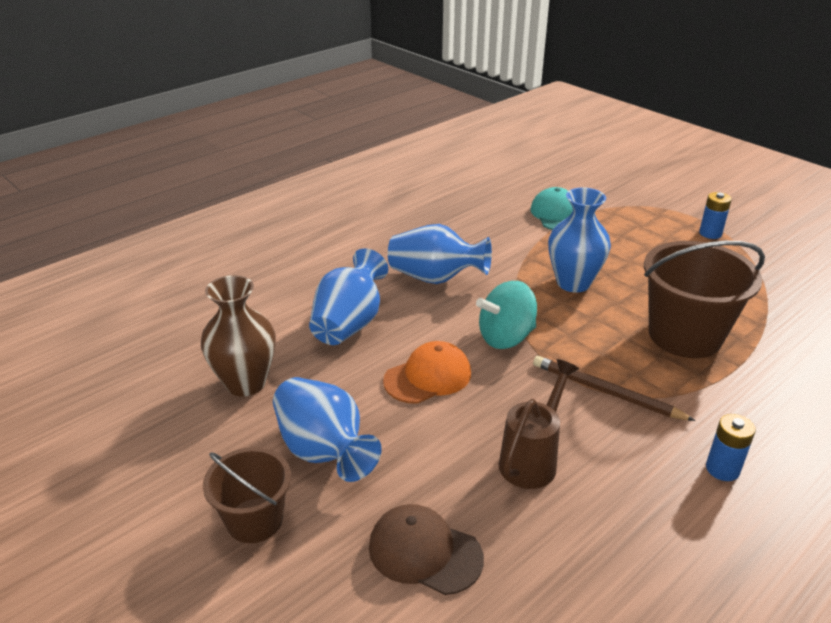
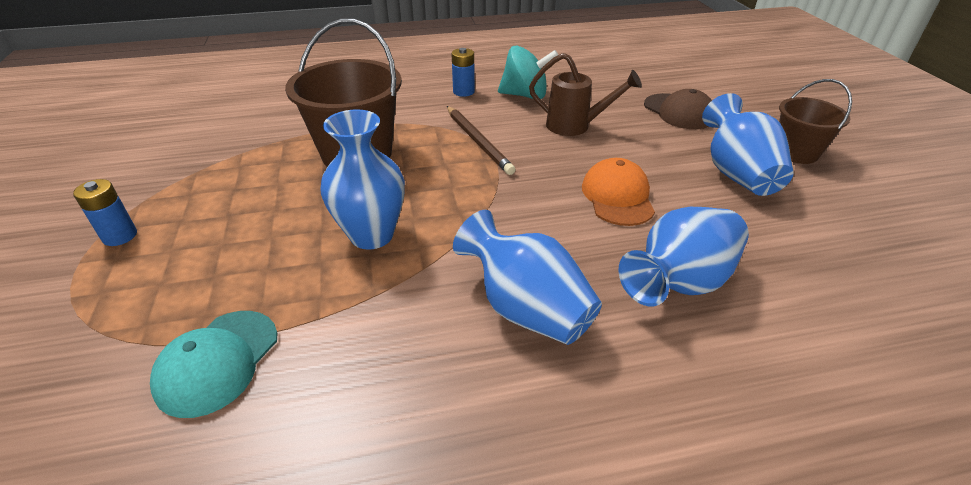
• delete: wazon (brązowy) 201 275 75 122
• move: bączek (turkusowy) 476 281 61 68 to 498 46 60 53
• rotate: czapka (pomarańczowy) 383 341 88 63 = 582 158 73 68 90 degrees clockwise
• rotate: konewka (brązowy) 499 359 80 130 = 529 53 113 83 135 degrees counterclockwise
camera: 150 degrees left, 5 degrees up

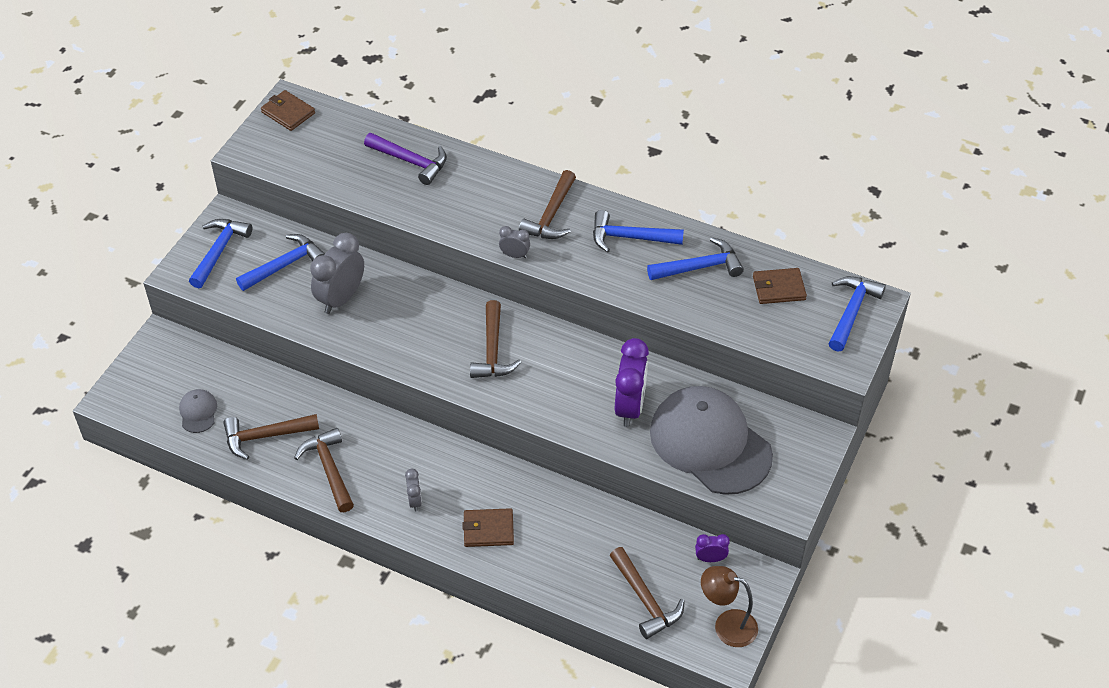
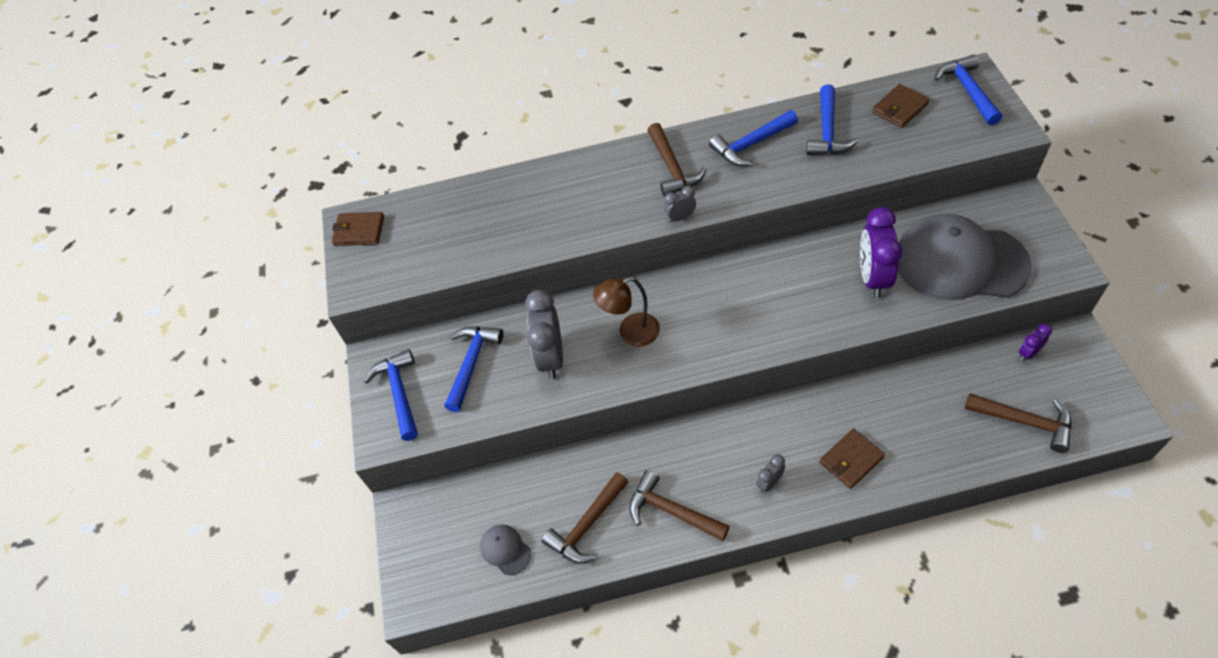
• delete: młotek (fioletowy) 364 133 83 52
• delete: młotek (brązowy) 470 300 51 78
• move: lampka (brązowy) 701 566 57 81 to 593 277 67 69
• rotate: budzik (szary) 405 469 17 42 = 756 454 29 39 90 degrees counterclockwise
• rotate: budzik (fioletowy) 615 338 34 89 = 860 207 42 91 150 degrees counterclockwise
• rotate: młotek (niebieski) 647 237 97 43 = 806 85 52 70 150 degrees clockwise
camera: 30 degrees left, 5 degrees up

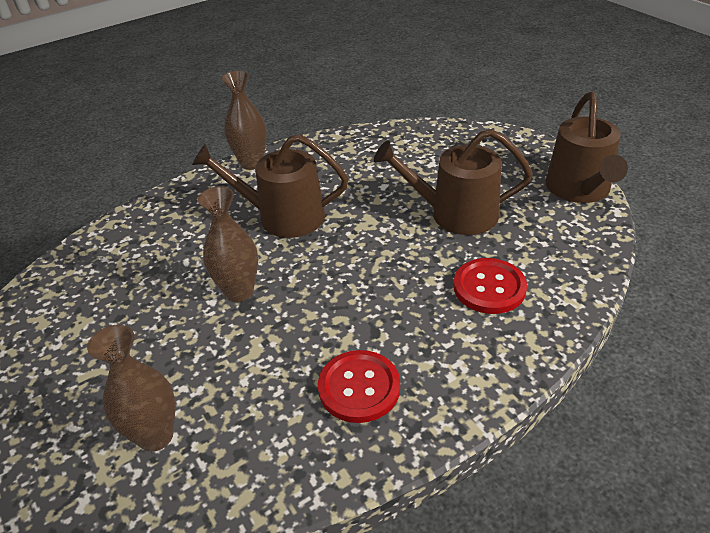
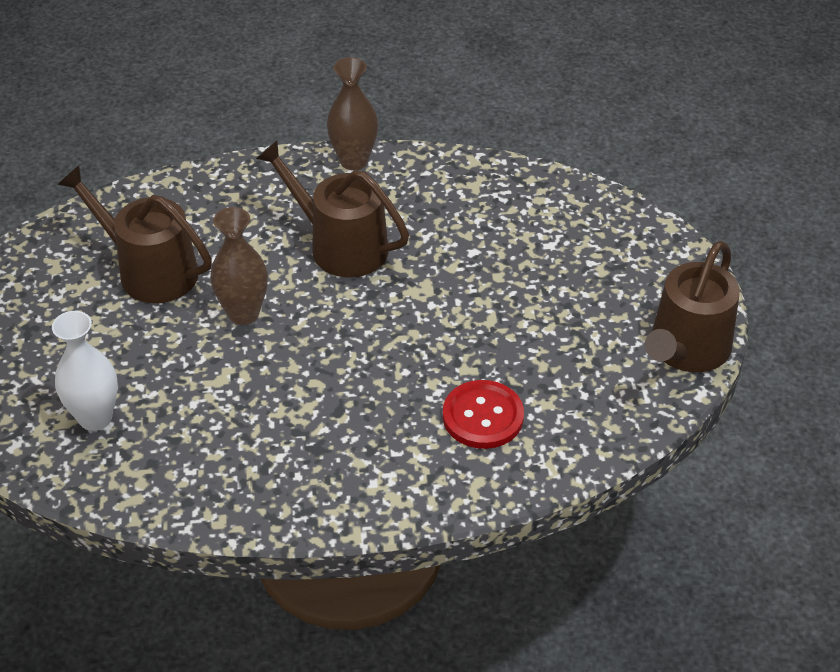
• delete: guzik (czerwony) 318 350 82 73
• move: konewka (brązowy) 374 129 159 106 to 58 166 154 137
• recolor: wazon (brązowy) 87 325 88 127 to wazon (biały) 52 311 66 120
camera: 25 degrees right, 5 degrees up

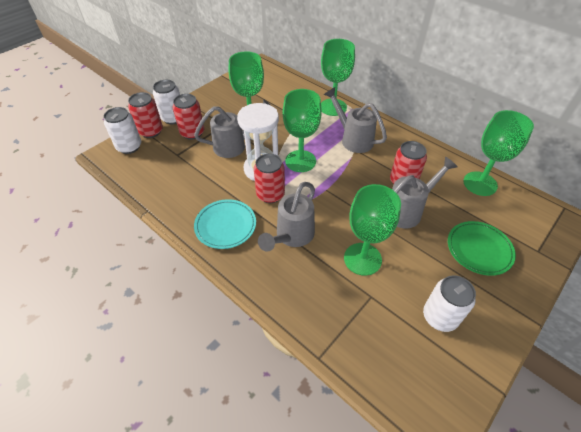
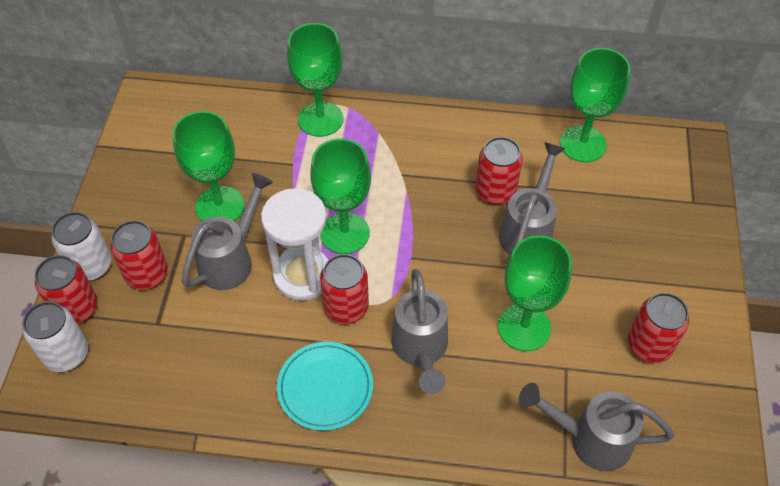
• delete: talerz (zielony) 448 221 68 55
• move: konewka (szary) 324 87 63 66 to 519 383 155 88
• recolor: puszka (biały) 423 275 53 57 to puszka (czerwony) 628 293 61 70
camera: 35 degrees left, 5 degrees up

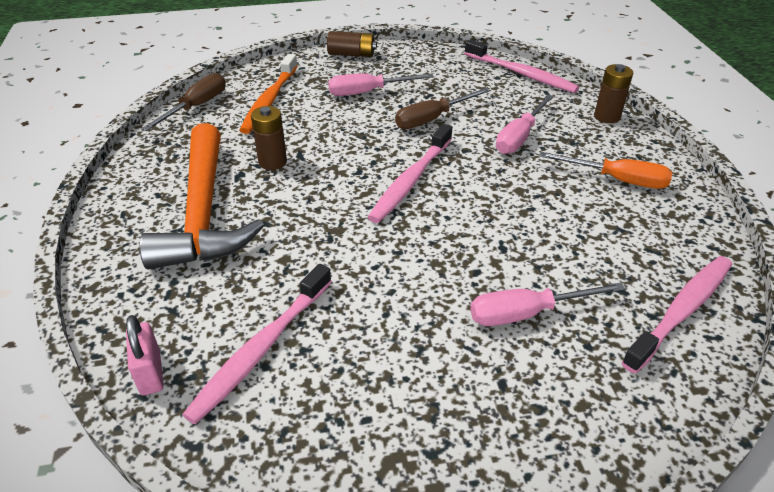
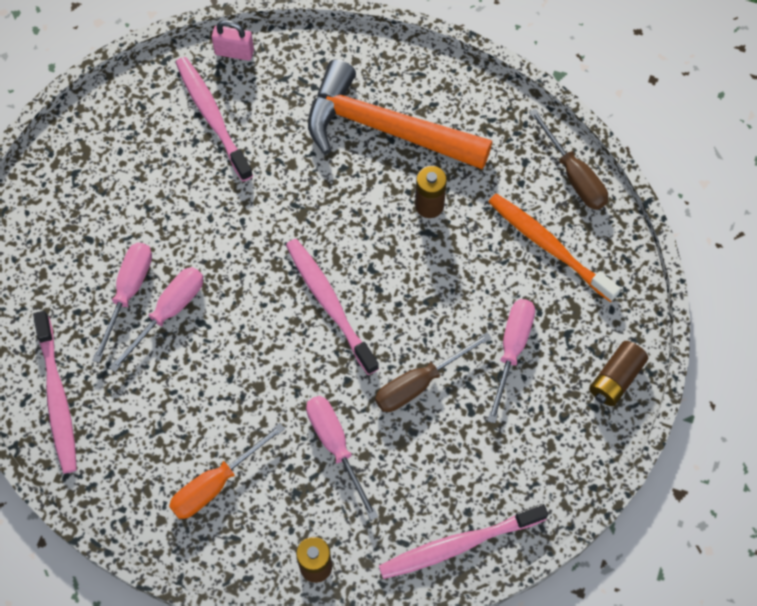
• insert: śrubokręt (różowy) 109 267 94 105
• rotate: śrubokręt (brązowy) 395 88 95 41 = 375 332 117 80 120 degrees counterclockwise
camera: 120 degrees right, 25 degrees up

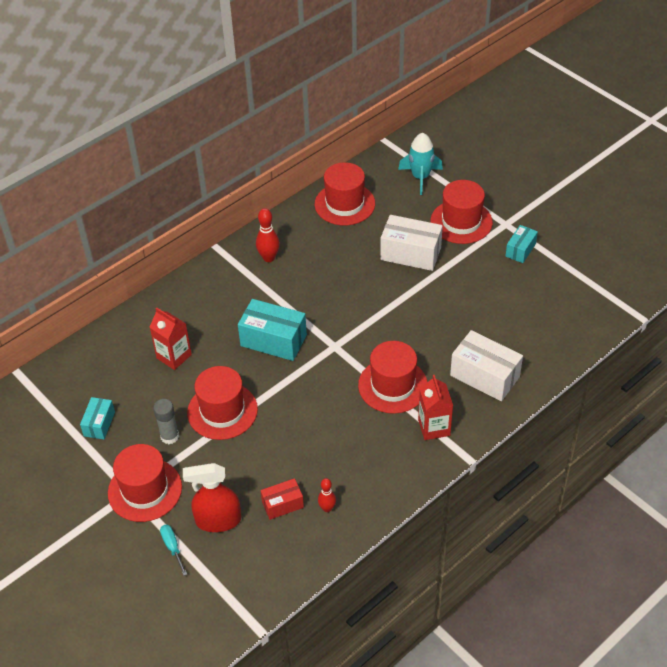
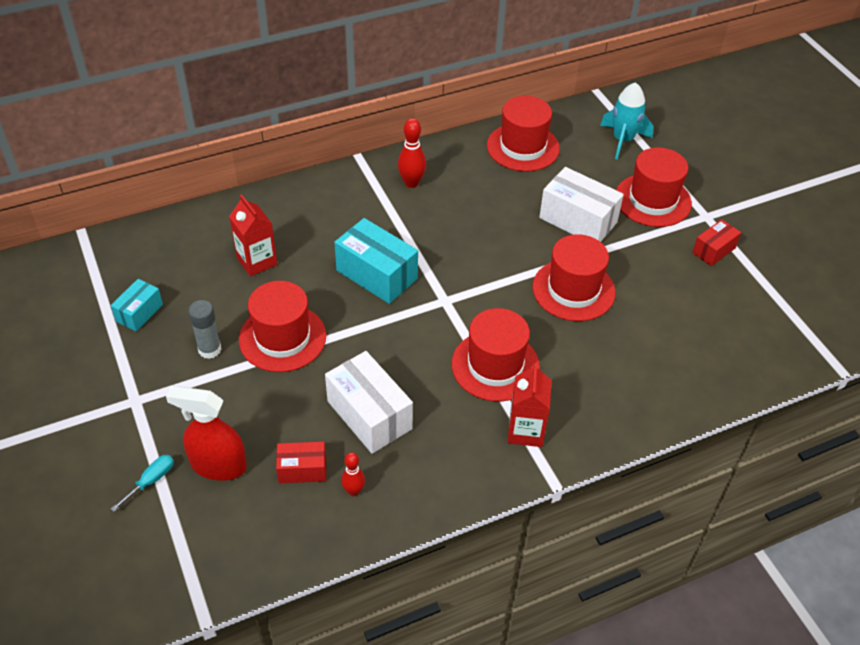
• move: kapelusz (czerwony) 108 444 74 78 to 532 234 84 87
• move: pudełko (biały) 450 330 73 71 to 325 351 88 103
• recolor: pudełko (turkusowy) 506 225 32 38 to pudełko (czerwony) 692 219 49 47
• rotate: śrubokręt (turkusowy) 160 525 27 51 = 111 455 63 57 45 degrees clockwise
camera: 15 degrees right, 0 degrees up

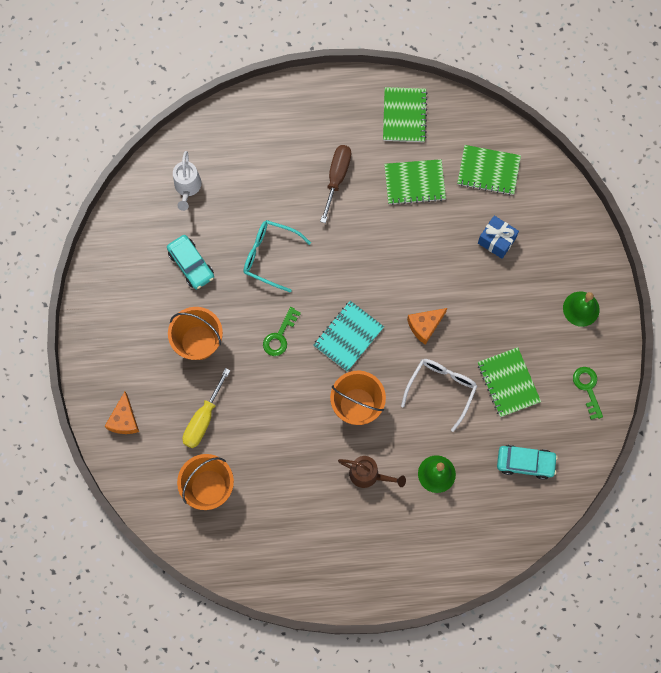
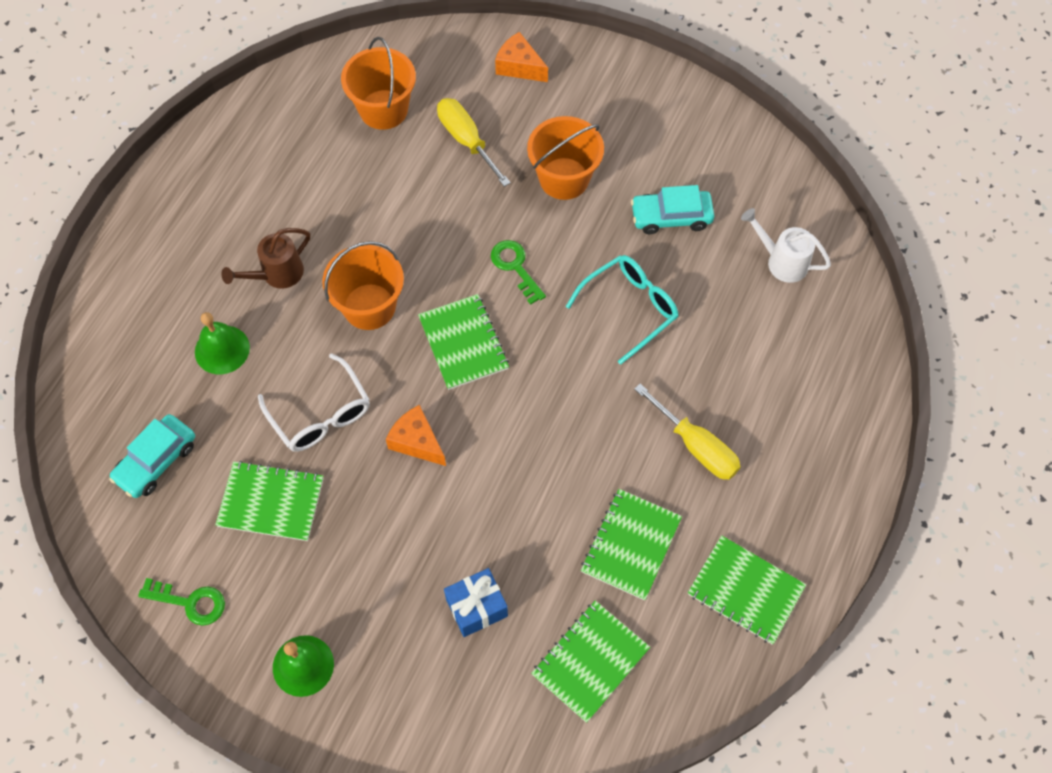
• recolor: zeszyt (turkusowy) 314 301 70 71 to zeszyt (zielony) 418 294 91 96
• recolor: śrubokręt (brązowy) 320 145 31 78 to śrubokręt (żółty) 634 384 107 96
• rotate: ser (pomarańczowy) 407 308 40 37 = 386 405 60 61 45 degrees counterclockwise
camera: 120 degrees right, 10 degrees down

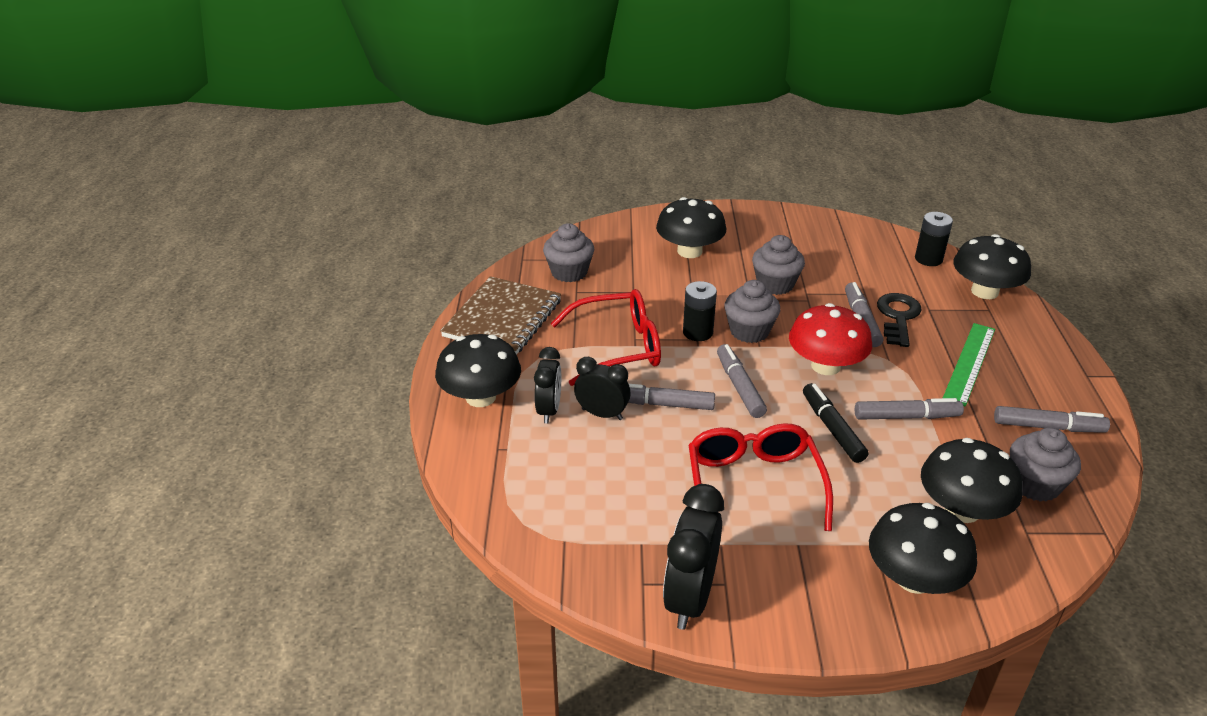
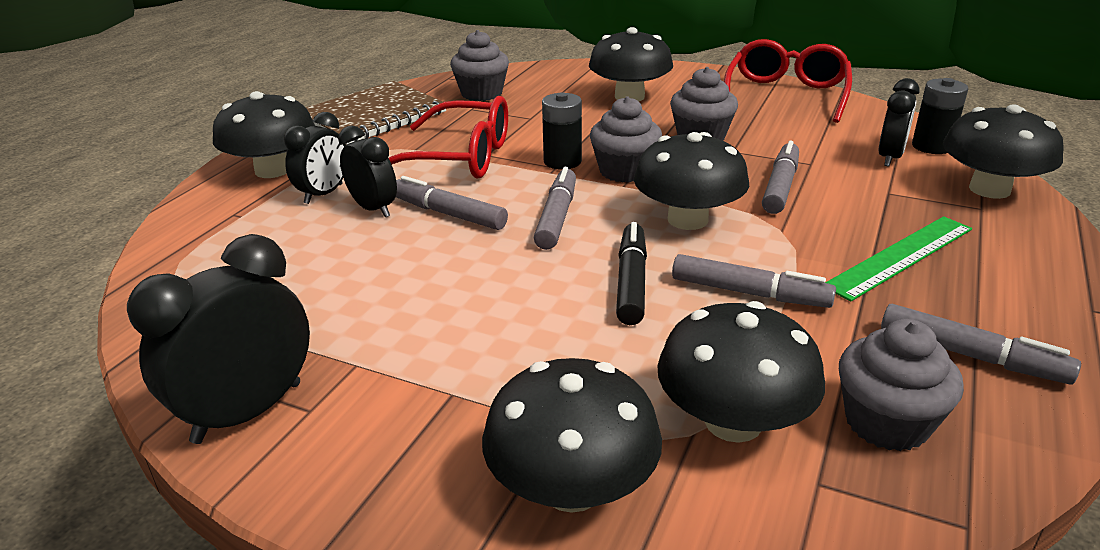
• delete: klucz (czarny) 877 293 45 54
• insert: budzik (czarny) 879 78 41 88
• move: okulary (czerwony) 689 423 144 108 to 724 39 128 84
• recolor: grzyb (czerwony) 789 303 83 72 to grzyb (czarny) 634 132 115 98
camera: 25 degrees right, 5 degrees down

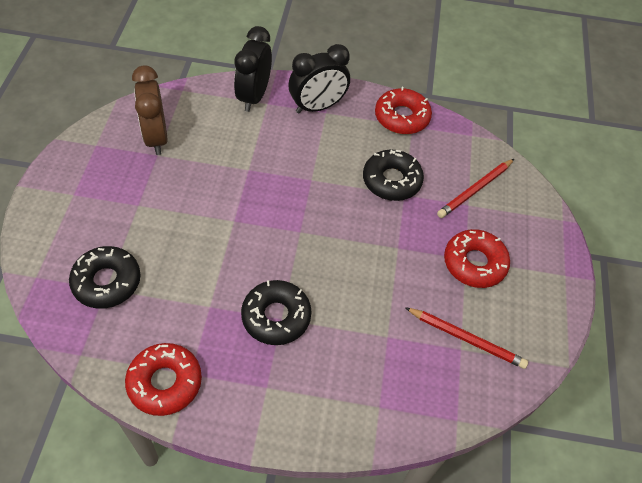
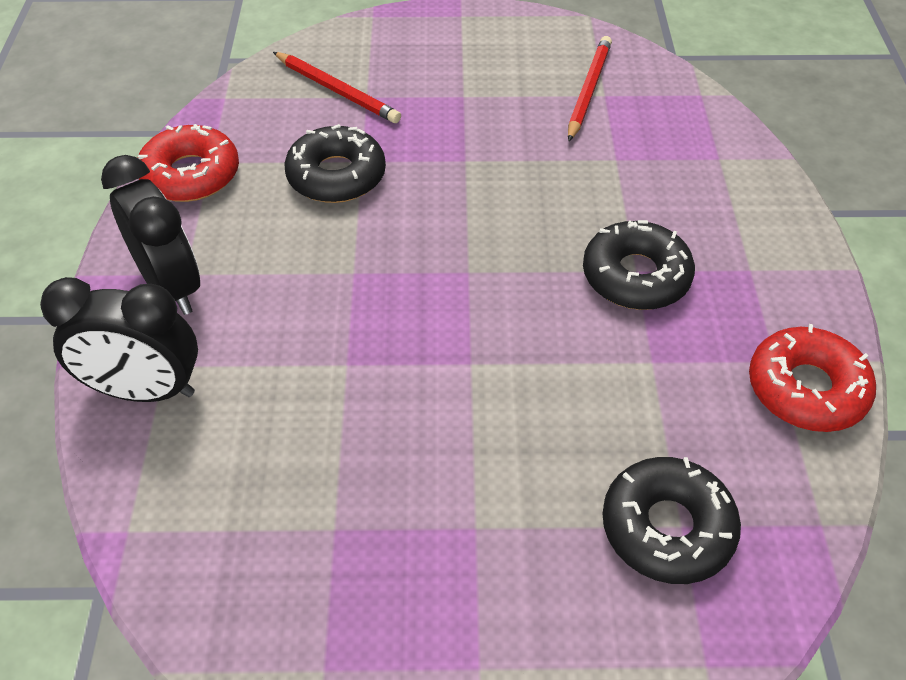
• delete: budzik (brązowy) 132 66 36 89
• delete: donut (czerwony) 444 229 66 59
camera: 95 degrees left, 5 degrees down

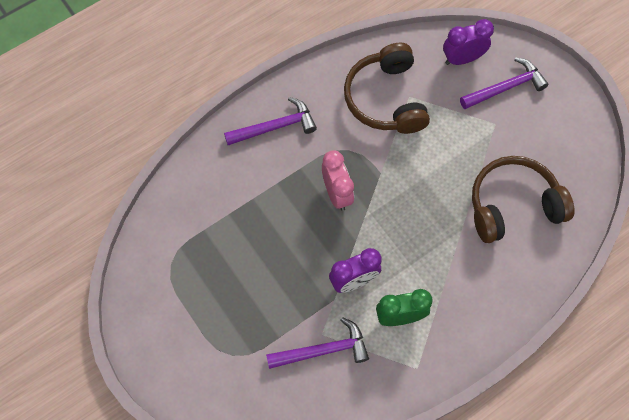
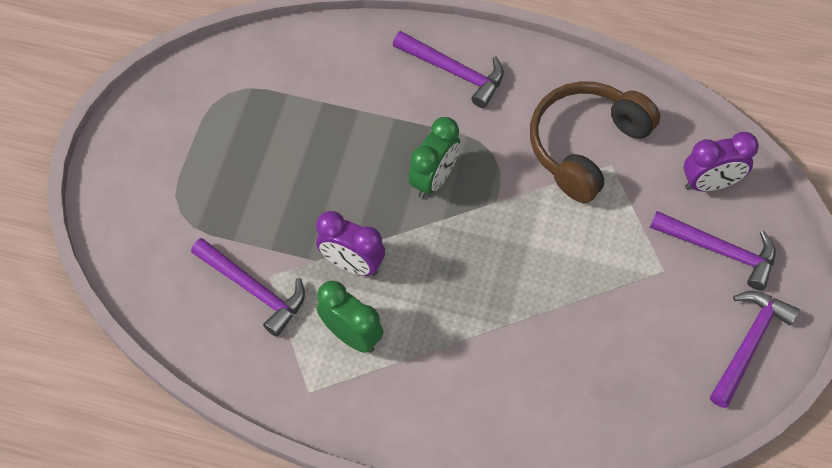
• delete: słuchawki (brązowy) 472 156 103 87
• insert: młotek (fioletowy) 710 291 90 117
• recolor: budzik (różowy) 322 150 32 61 to budzik (zielony) 408 117 52 81
• rotate: budzik (fioletowy) 443 19 51 46 = 684 132 75 59 135 degrees clockwise
camera: 50 degrees right, 5 degrees down

